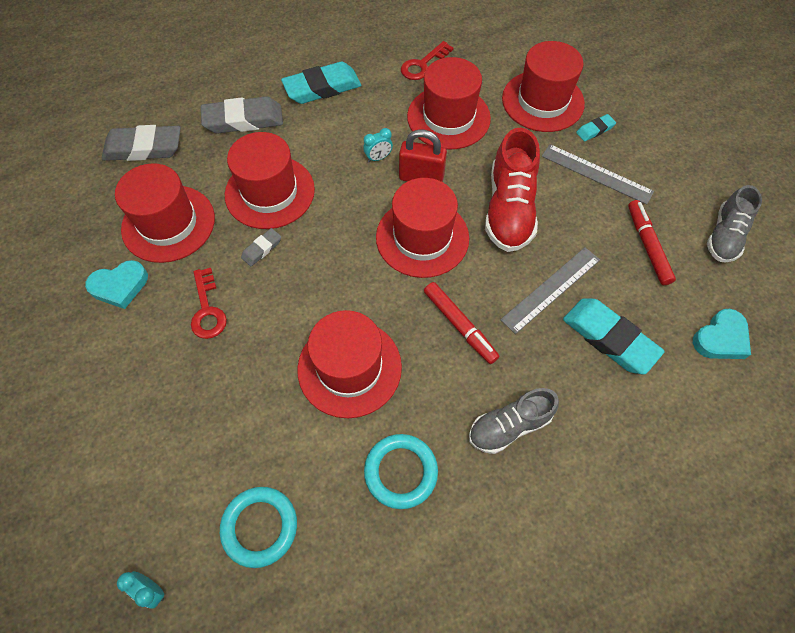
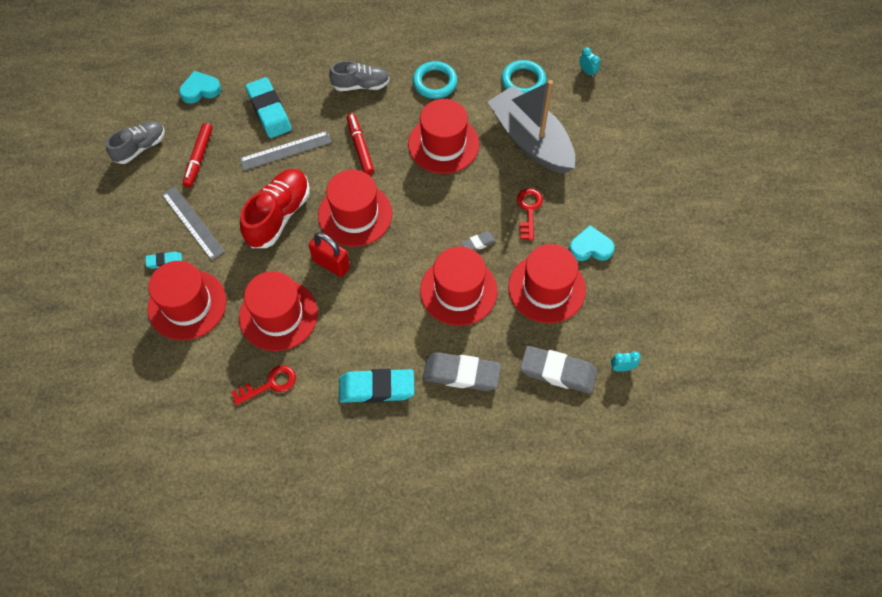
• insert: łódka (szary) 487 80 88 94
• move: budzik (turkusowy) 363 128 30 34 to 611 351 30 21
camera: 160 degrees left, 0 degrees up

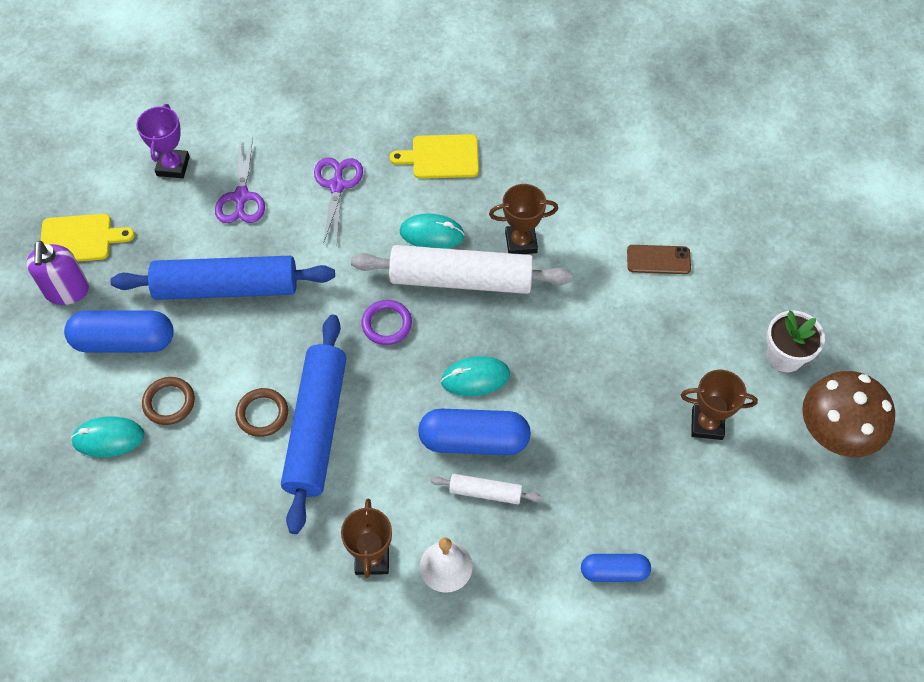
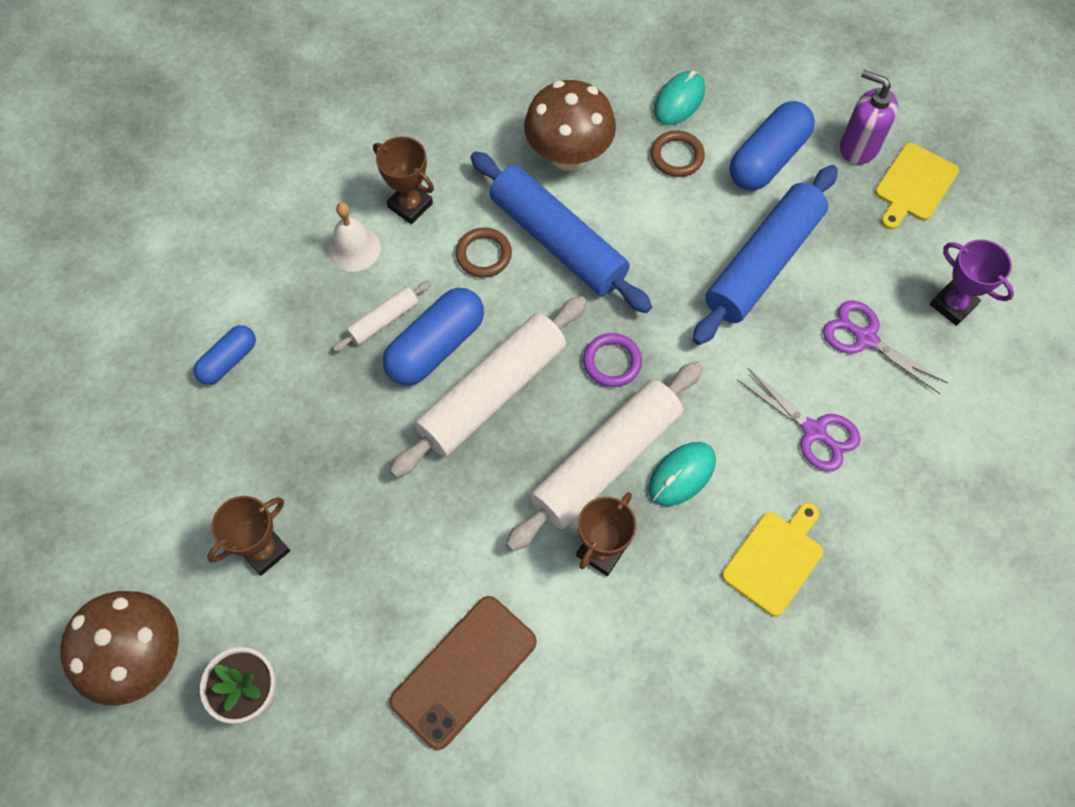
• insert: grzyb (brązowy) 524 80 92 91
• move: pierścień (brązowy) 235 388 53 49 to 456 227 56 51
• replace: myszka (turkusowy) 441 356 69 40 to wałek do ciasta (biały) 389 296 198 182
• resize: telefon (brązowy) 627 245 64 29 = 389 596 148 154 x1.76
camera: 130 degrees right, 5 degrees up

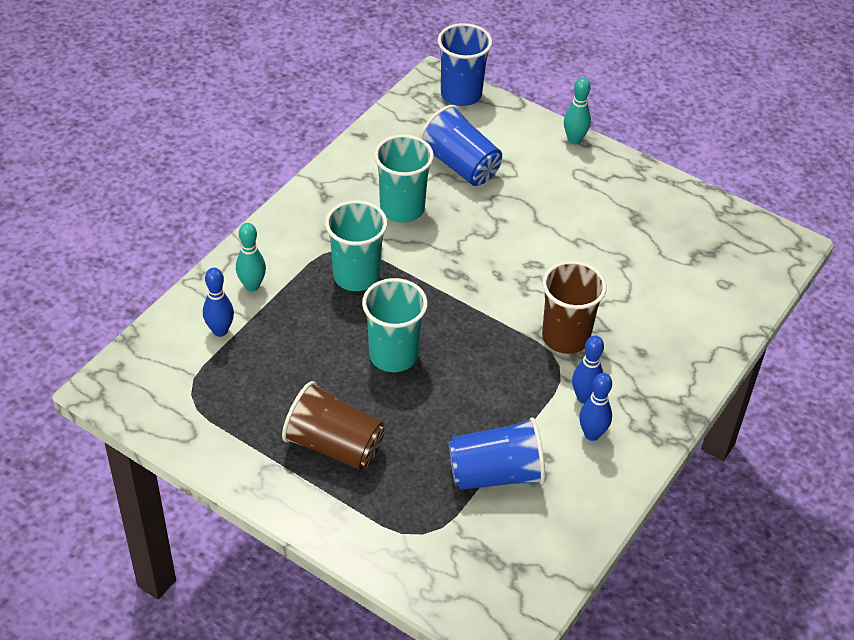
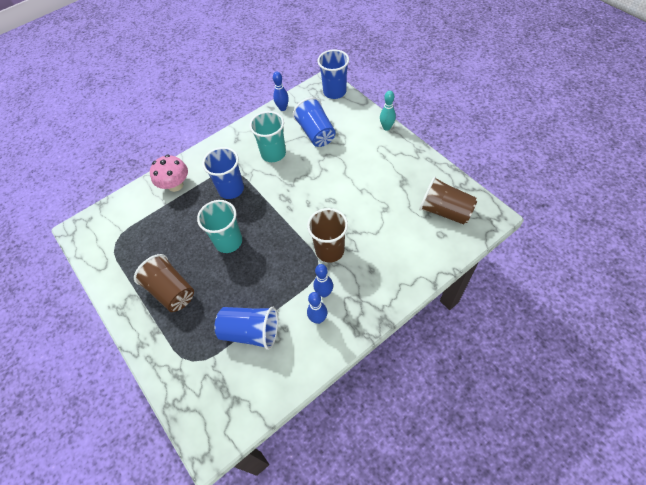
• insert: szklanka (brązowy) 419 176 58 49
• move: kręgiel (niebieski) 203 268 31 69 to 273 72 16 39
• replace: kręgiel (turkusowy) 236 223 30 69 to grzyb (różowy) 150 155 38 37
• recolor: szklanka (turkusowy) 325 200 62 91 to szklanka (niebieski) 202 147 42 52
camera: 25 degrees right, 10 degrees up

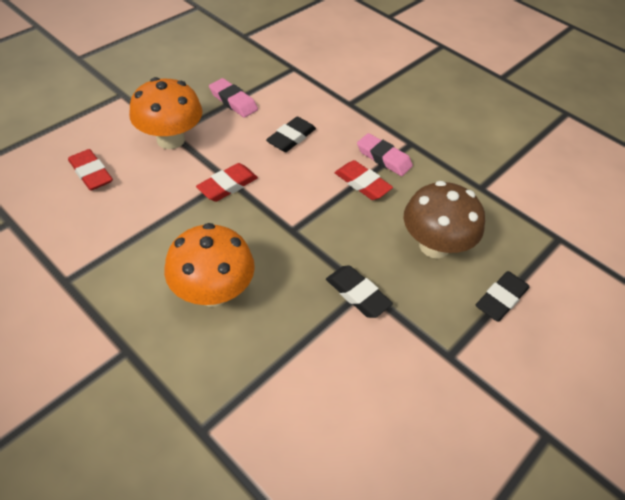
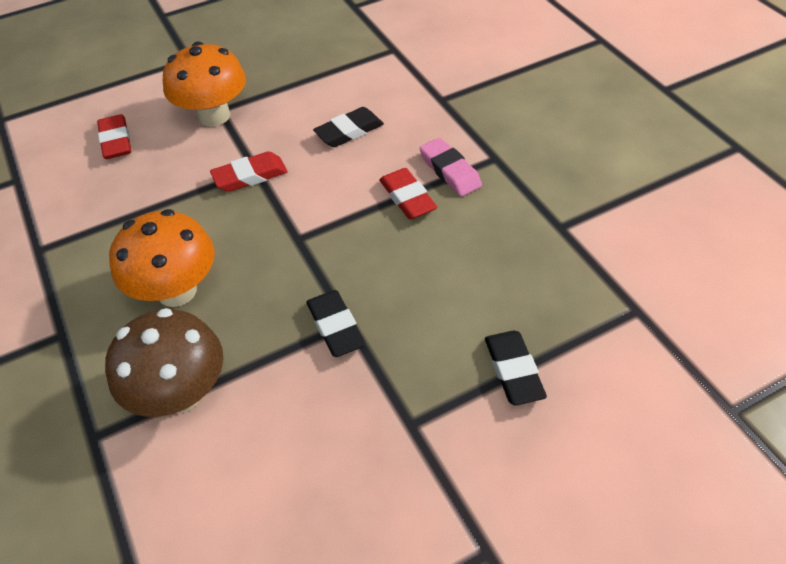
• delete: gumka do mazania (różowy) 209 78 49 40
• move: grzyb (brązowy) 404 181 81 78 to 105 308 118 109
• rotate: gumka do mazania (czarny) 476 271 54 51 = 485 331 62 74 75 degrees counterclockwise
camera: 25 degrees right, 0 degrees up

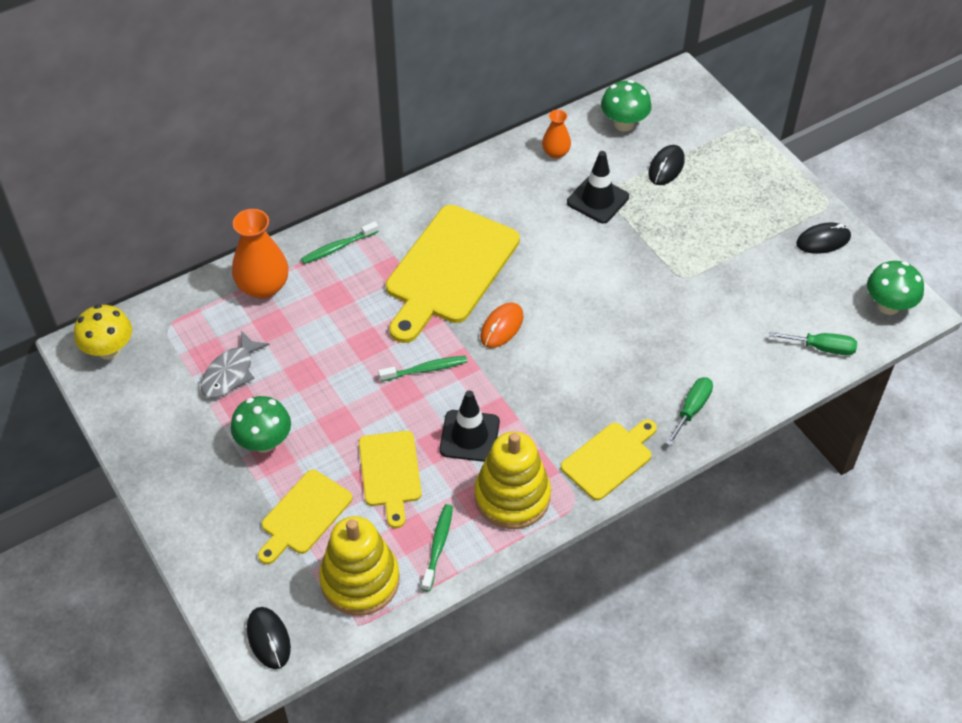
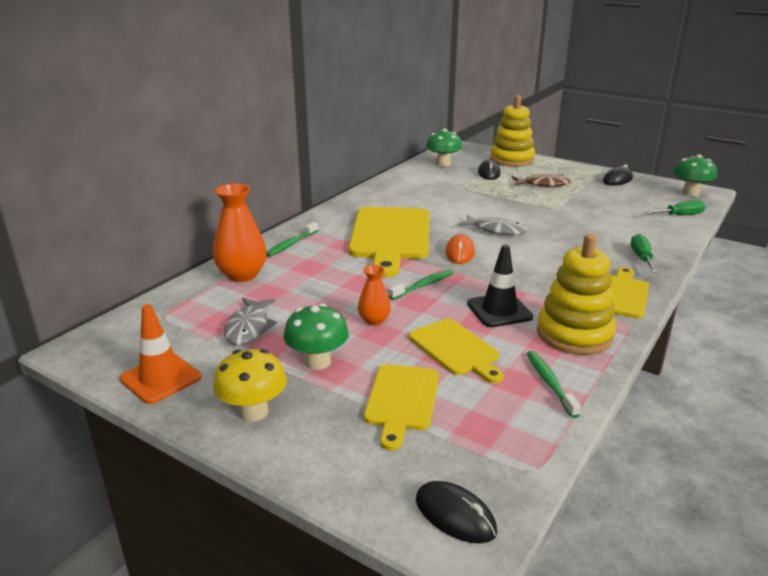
• delete: pachołek (czarny) 567 151 62 73
• insert: pachołek (pomarańczowy) 120 304 81 100
• insert: ryba (szary) 457 215 70 21
• insert: ryba (brązowy) 511 174 60 13
• move: grzyb (żółty) 74 304 58 56 to 213 349 74 73
• move: zabawka nakładanka (żółty) 319 516 80 100 to 490 95 45 72
• move: wazon (pomarańczowy) 542 110 29 49 to 358 265 33 60
camera: 25 degrees left, 25 degrees down

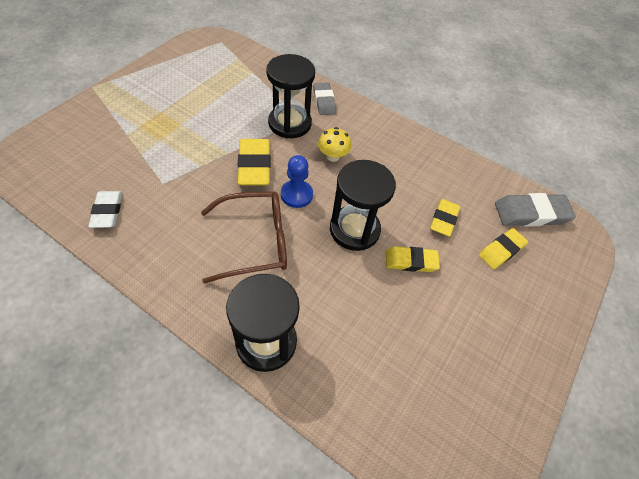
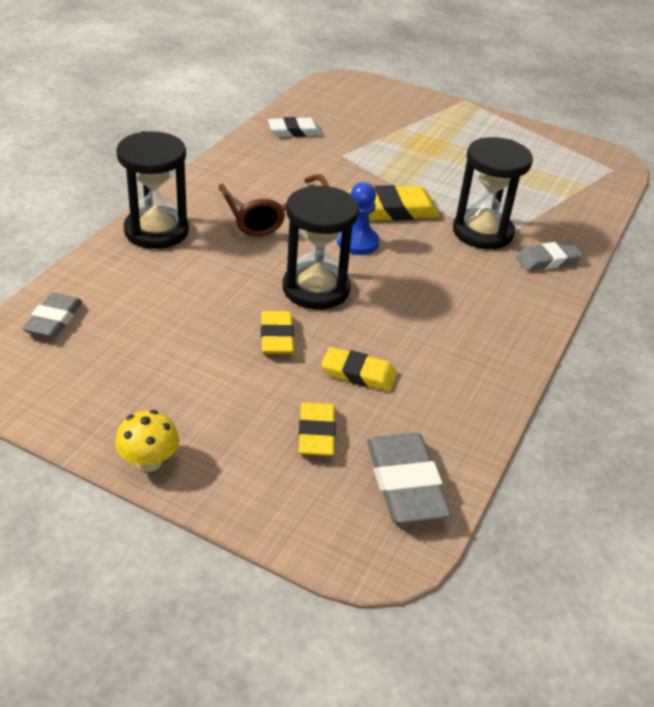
• insert: gumka do mazania (szary) 22 292 60 46
• move: grzyb (żółty) 318 127 33 35 to 115 410 64 62
• rotate: gumka do mazania (żółty) 479 228 49 41 = 299 402 37 54 45 degrees clockwise
camera: 85 degrees right, 15 degrees down

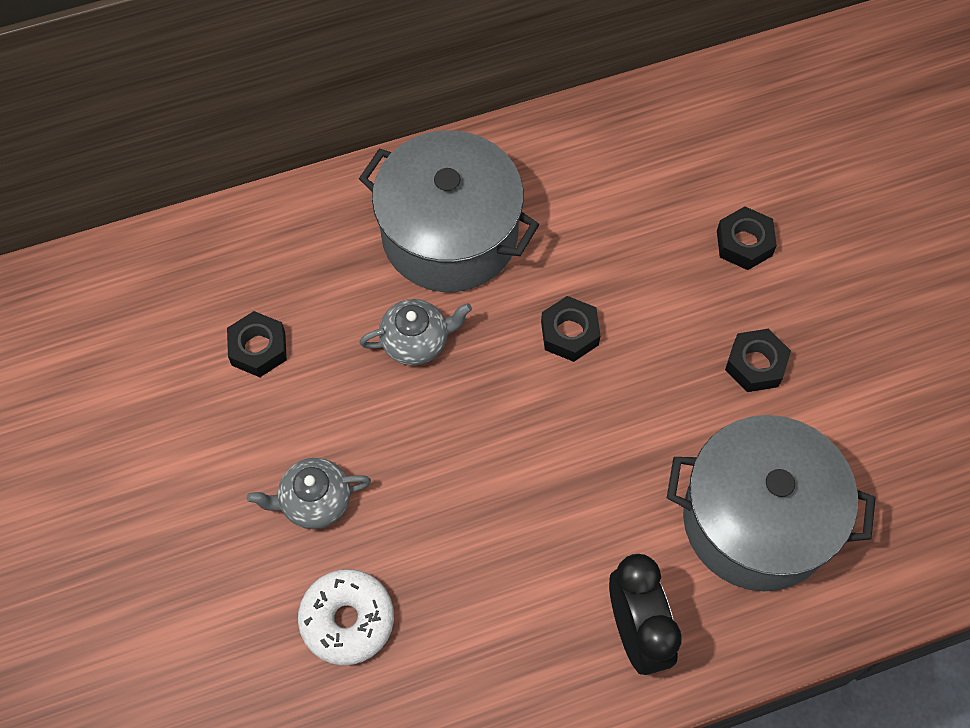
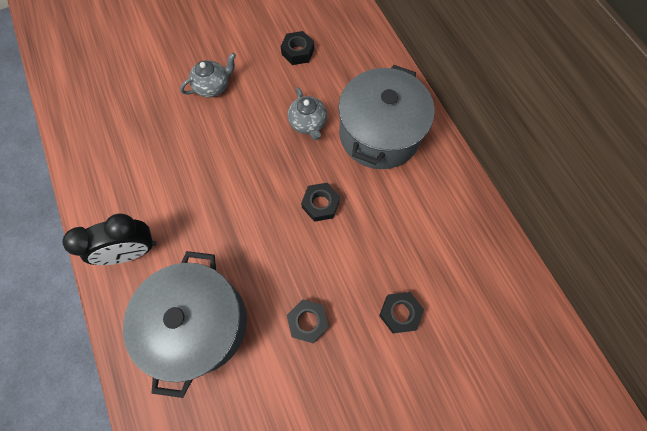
• delete: donut (biały) 298 569 96 96
• rotate: imbryk (szary) 247 458 124 71 = 180 53 56 44 75 degrees clockwise
camera: 85 degrees right, 5 degrees up

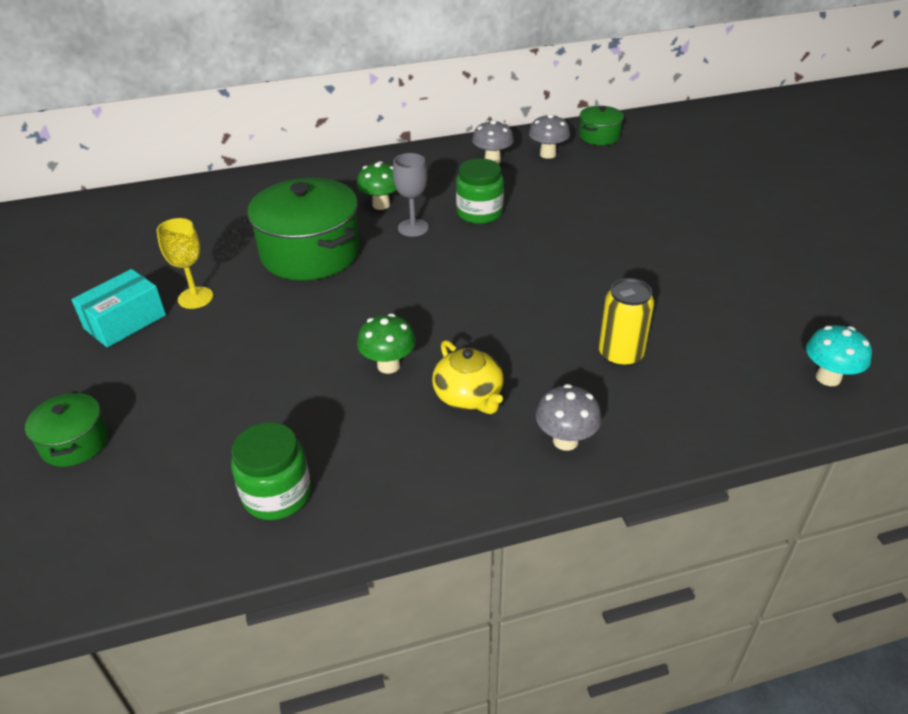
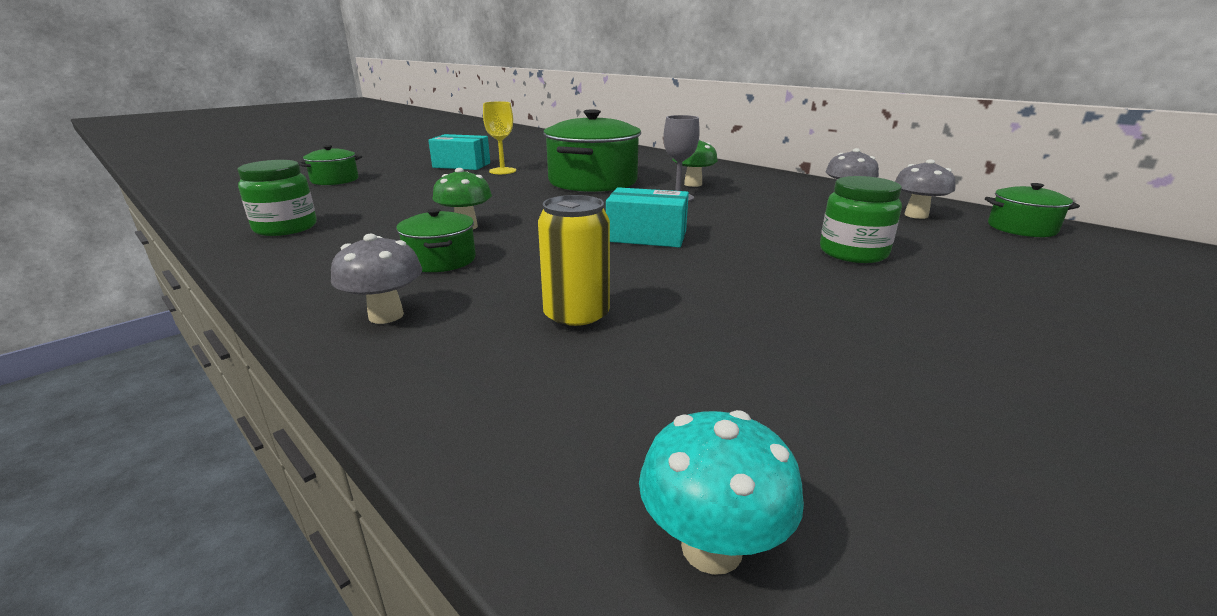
• insert: pudełko (turkusowy) 606 187 83 61
• move: słoik (zielony) 456 158 48 66 to 820 176 82 87
• replace: imbryk (żółty) 432 340 71 74 to garnek (zielony) 396 208 80 64
camera: 60 degrees right, 15 degrees down

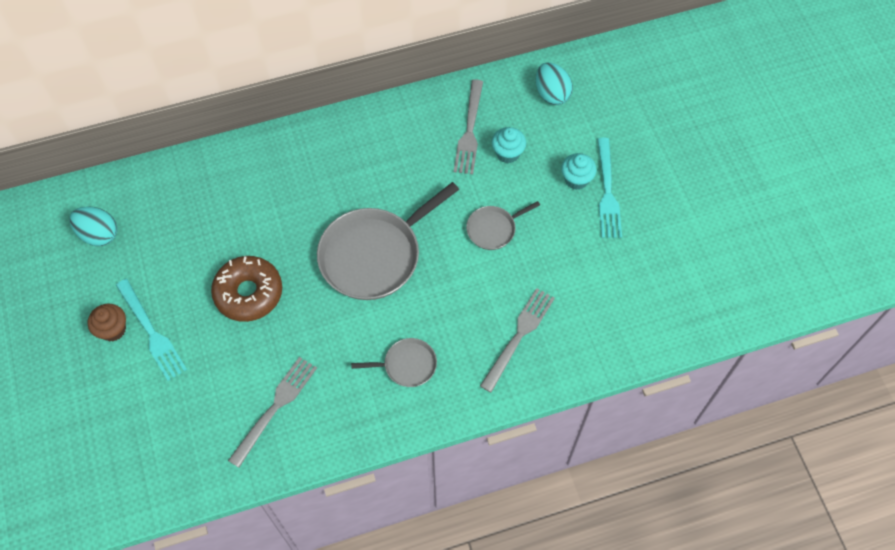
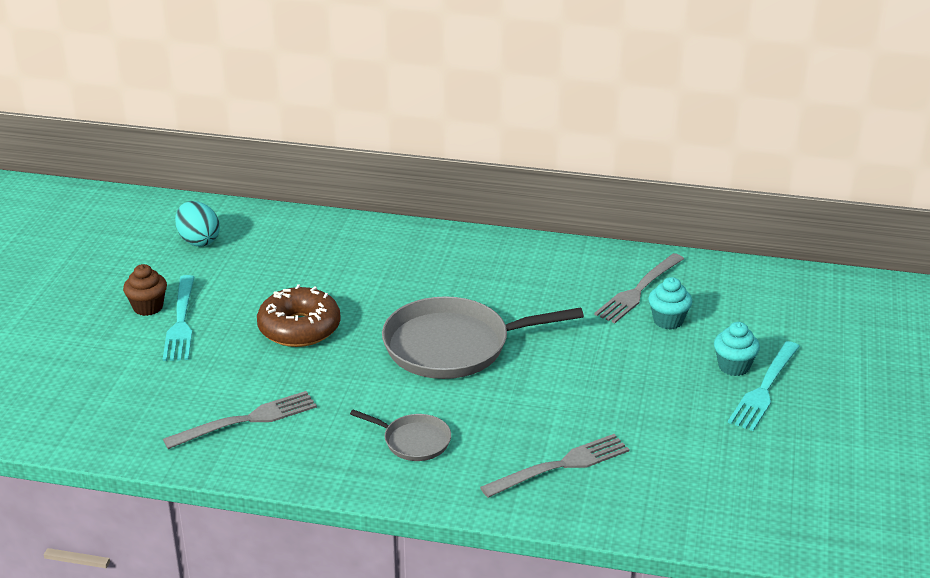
• delete: patelnia (szary) 466 201 74 49
• delete: jajko (turkusowy) 536 62 37 43
camera: 30 degrees right, 30 degrees down

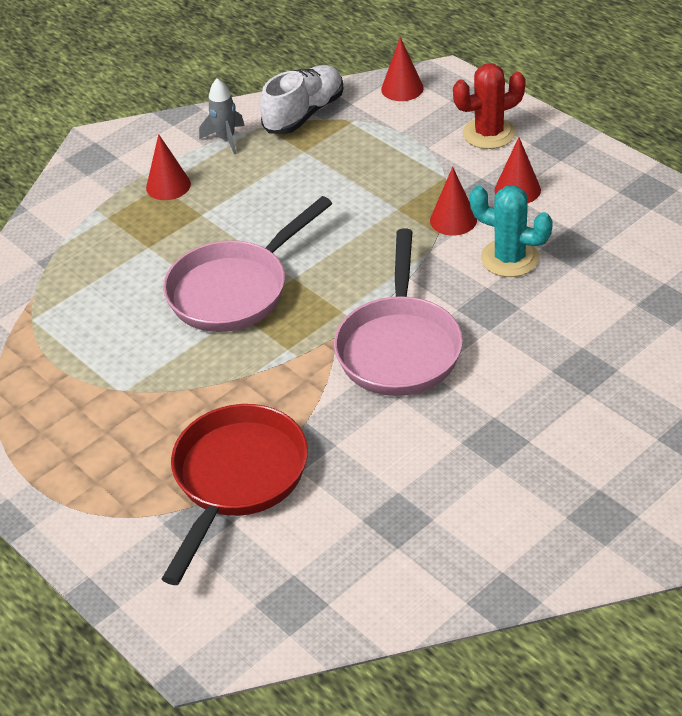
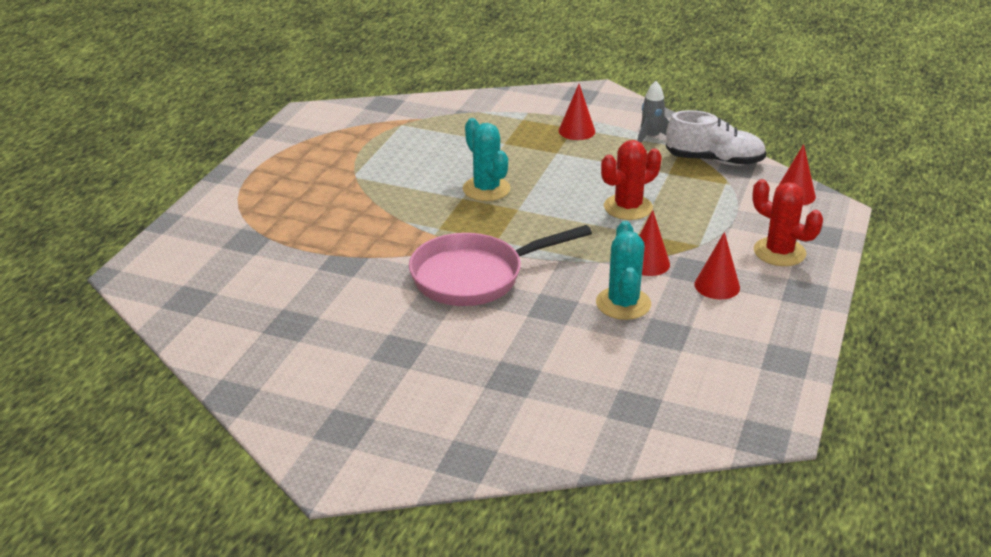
• delete: patelnia (czerwony) 162 404 146 181
• insert: kaktus (czerwony) 601 140 61 80
• replace: patelnia (różowy) 163 196 169 136 to kaktus (turkusowy) 463 118 48 83
camera: 60 degrees right, 10 degrees down

